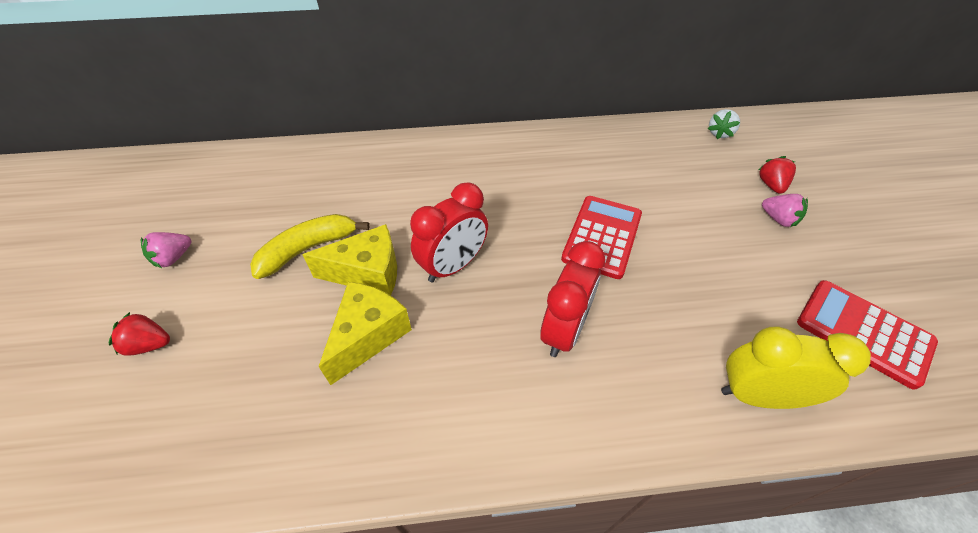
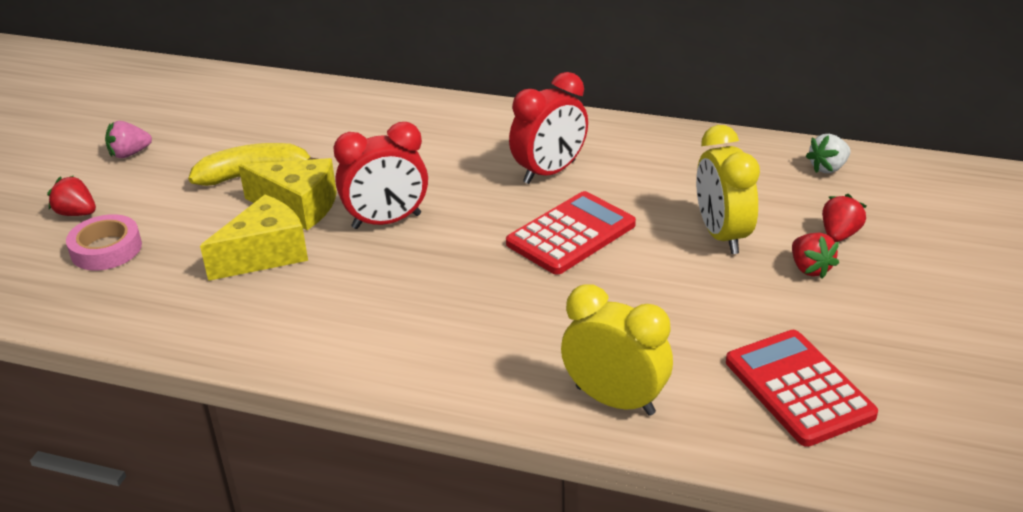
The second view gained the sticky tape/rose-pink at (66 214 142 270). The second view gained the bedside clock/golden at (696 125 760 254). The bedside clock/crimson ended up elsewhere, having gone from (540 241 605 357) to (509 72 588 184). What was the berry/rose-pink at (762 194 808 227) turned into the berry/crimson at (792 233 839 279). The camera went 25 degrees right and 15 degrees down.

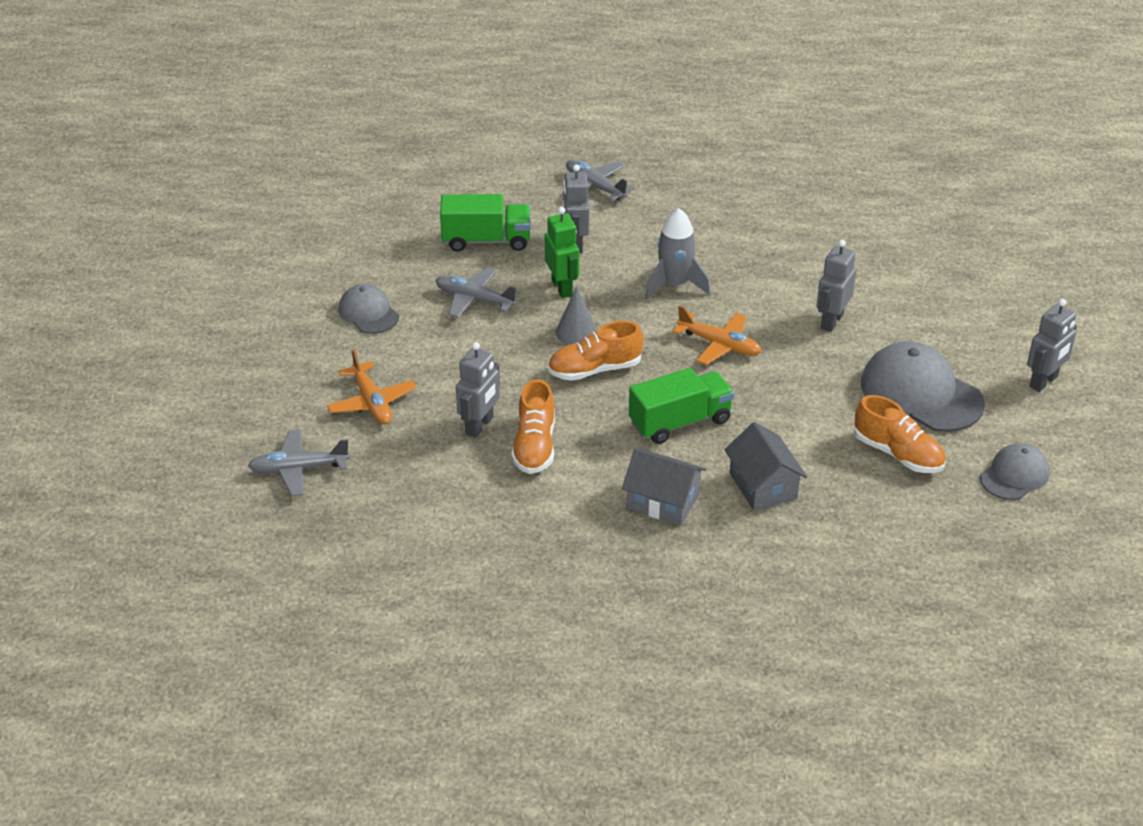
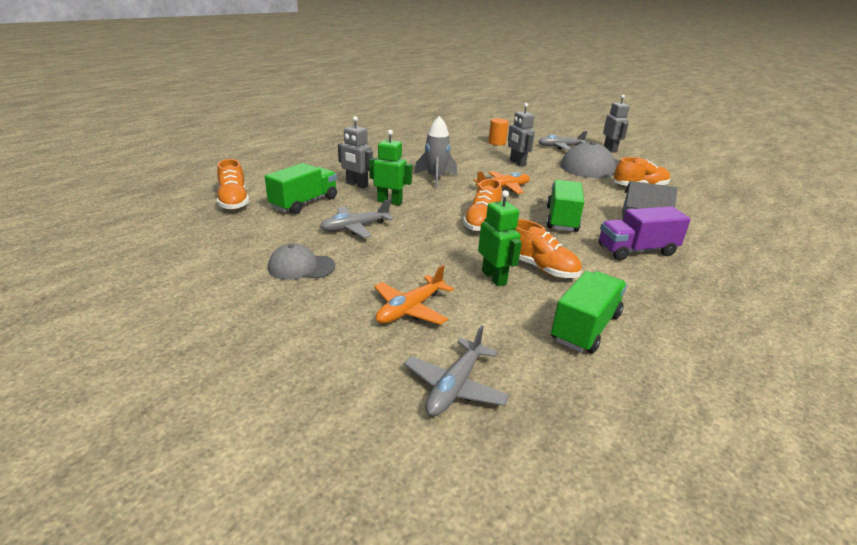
The second view lost the cone/ash-grey at (556 286 598 345). The second view lost the peaked cap/ash-grey at (980 443 1050 500). The second view gained the lace-up shoe/orange-coloured at (217 159 249 210). The second view gained the solid cylinder/orange-coloured at (488 118 509 146). The second view gained the lorry/leaf-green at (551 271 627 353). The toy plane/ash-grey ended up elsewhere, having gone from (566 160 635 201) to (538 131 587 150). Where the toy house/ash-grey stood at (622 448 706 526), the lorry/royal purple came to stand at (599 206 691 261). What was the robot/ash-grey at (456 342 500 438) turned into the robot/leaf-green at (478 190 522 286). The toy plane/orange-coloured at (327 349 417 424) ended up facing another way, 120 degrees clockwise from before. The camera went 55 degrees left and 10 degrees down.

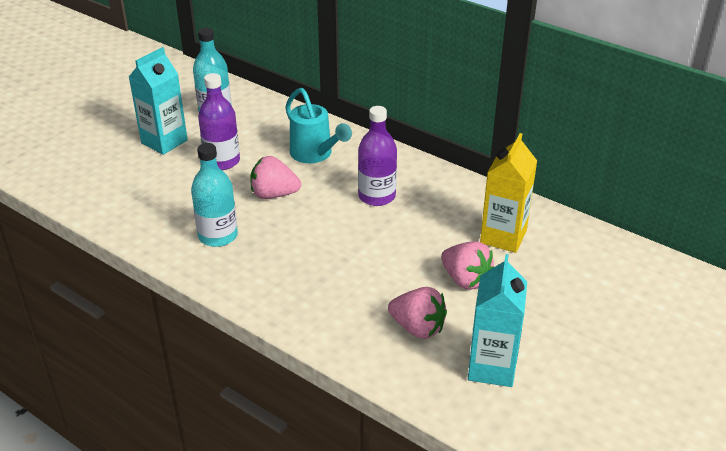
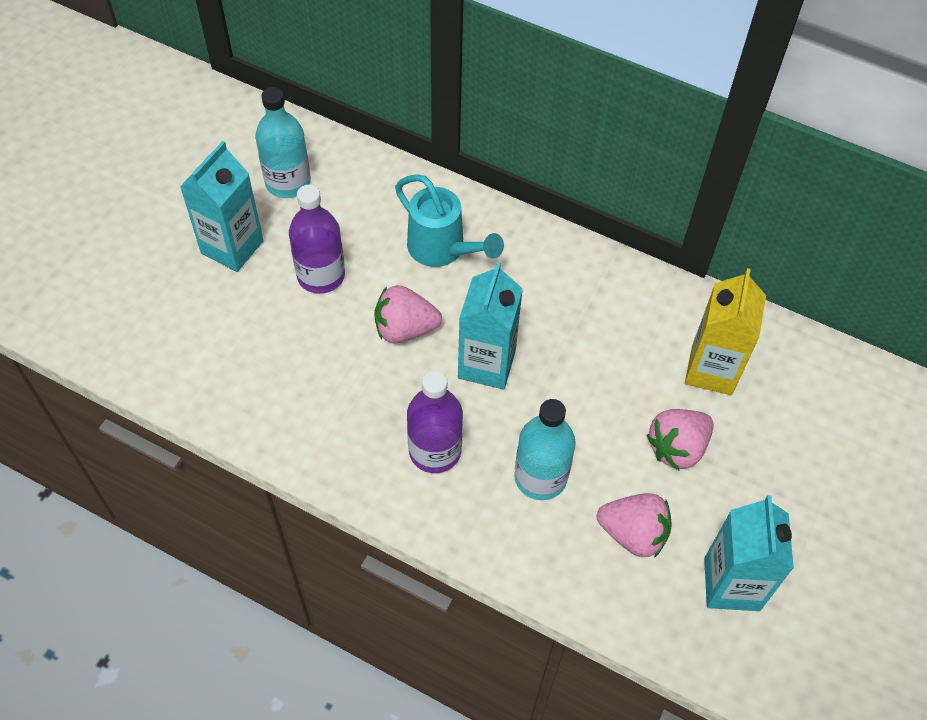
The second view gained the milk carton/aqua at (458 262 523 389). The flask/aqua ended up elsewhere, having gone from (191 143 238 247) to (514 399 576 500). The flask/royal purple ended up elsewhere, having gone from (358 106 397 206) to (407 371 463 473). The berry/rose-pink at (441 242 494 290) ended up facing another way, 105 degrees clockwise from before. The camera went 10 degrees left and 20 degrees up.

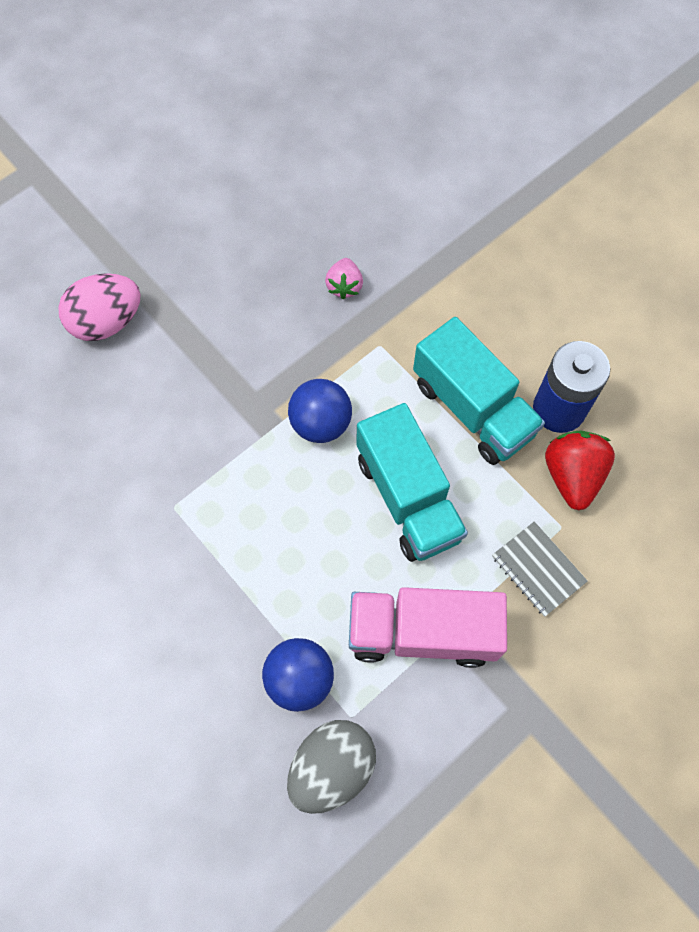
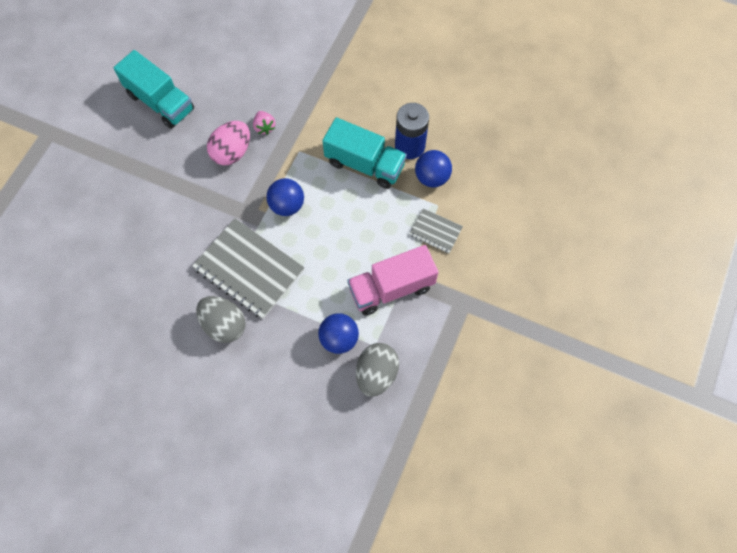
The second view gained the notebook/ash-grey at (192 218 305 319). The second view gained the toy egg/ash-grey at (196 296 245 343). The toy egg/rose-pink ended up elsewhere, having gone from (58 273 140 341) to (207 121 250 165). The lorry/aqua ended up elsewhere, having gone from (356 403 468 562) to (113 50 194 129). Where the berry/crimson stood at (545 431 615 510), the play ball/royal blue came to stand at (415 150 452 187). The camera went 25 degrees left and 0 degrees up.

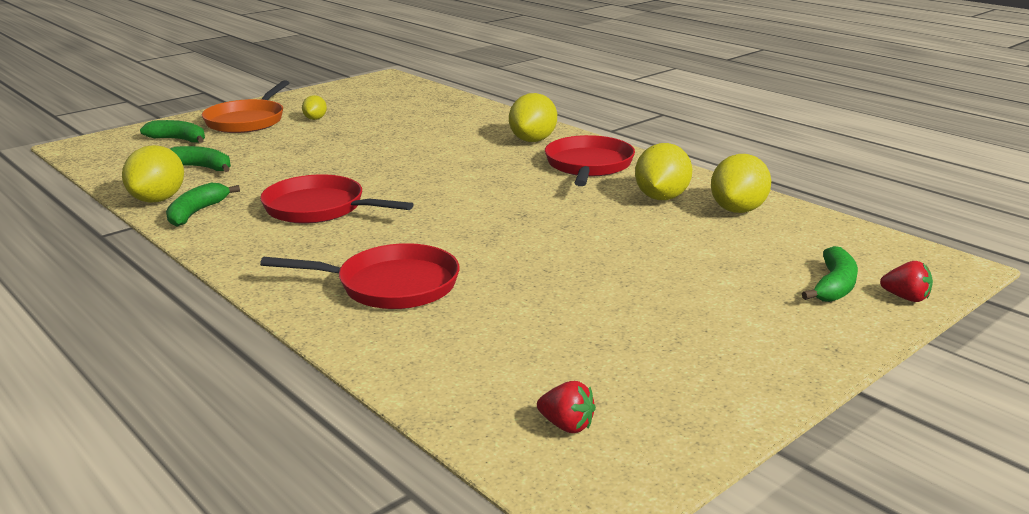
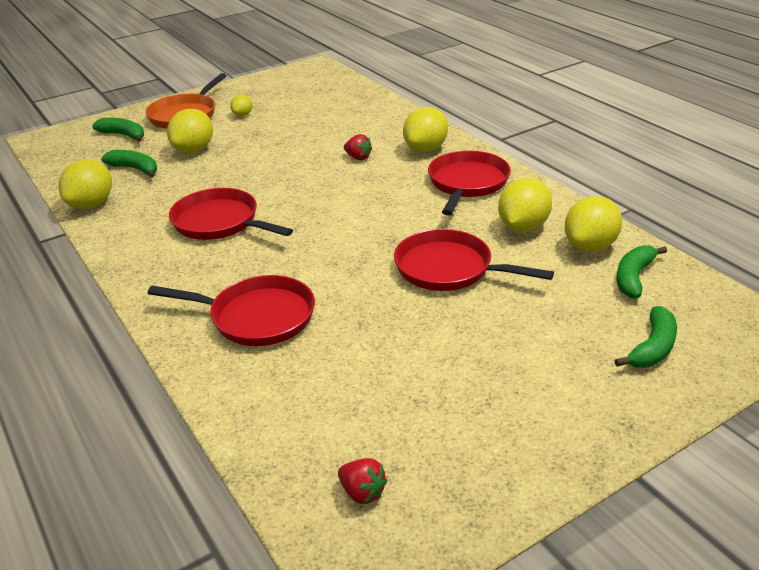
The second view gained the citrus fruit/golden at (167 109 213 153). The second view gained the skillet/crimson at (394 229 554 291). The toy banana/leaf-green ended up elsewhere, having gone from (166 183 240 227) to (617 245 667 298). The berry/crimson ended up elsewhere, having gone from (880 261 933 302) to (344 134 372 160). The camera went 10 degrees right and 10 degrees up.

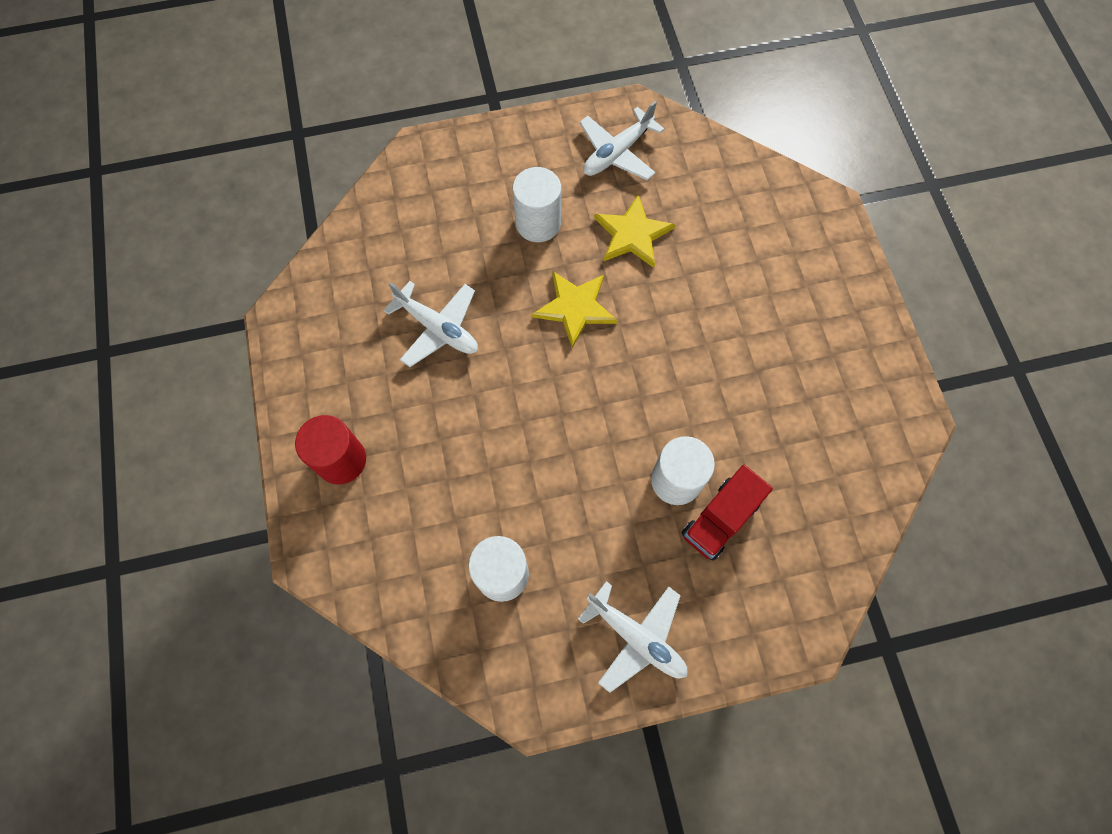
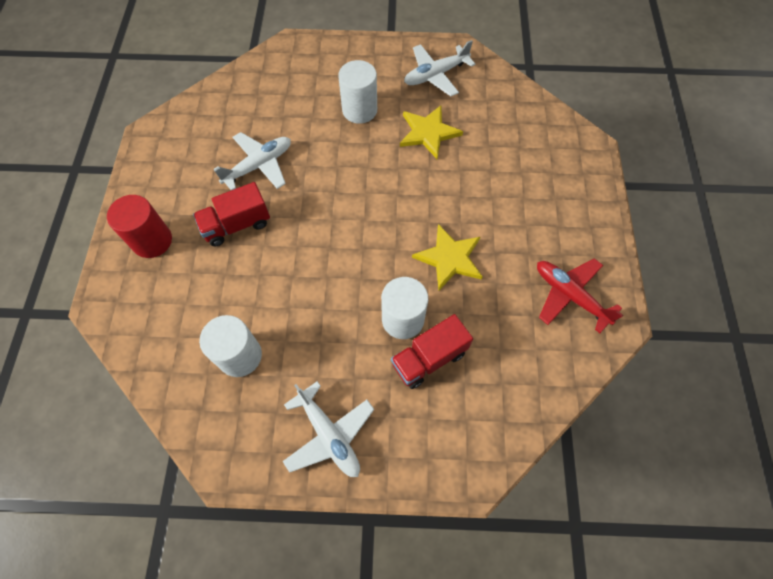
The second view gained the lorry/crimson at (193 182 270 246). The second view gained the toy plane/crimson at (537 258 623 333). The star shape/golden ended up elsewhere, having gone from (532 271 617 348) to (412 224 483 290). The toy plane/snow-white at (383 281 478 367) ended up facing another way, 90 degrees counterclockwise from before. The camera went 15 degrees right and 5 degrees down.

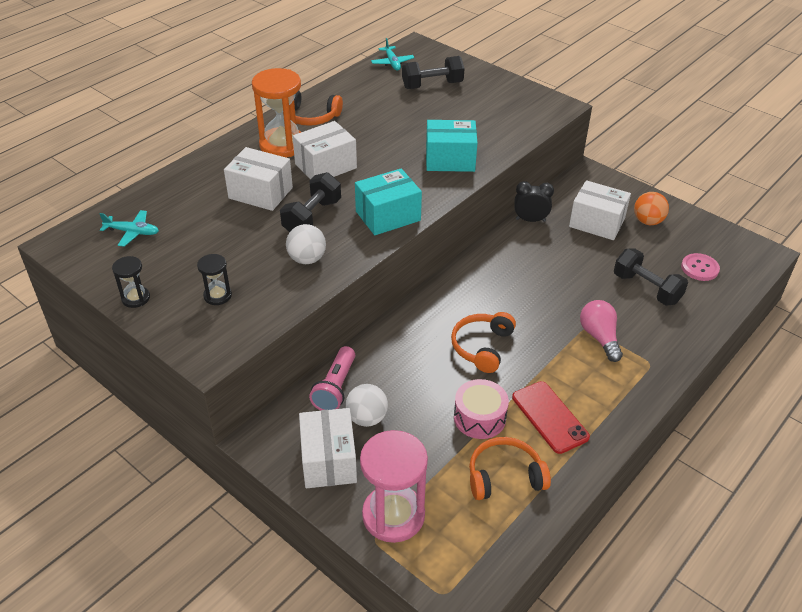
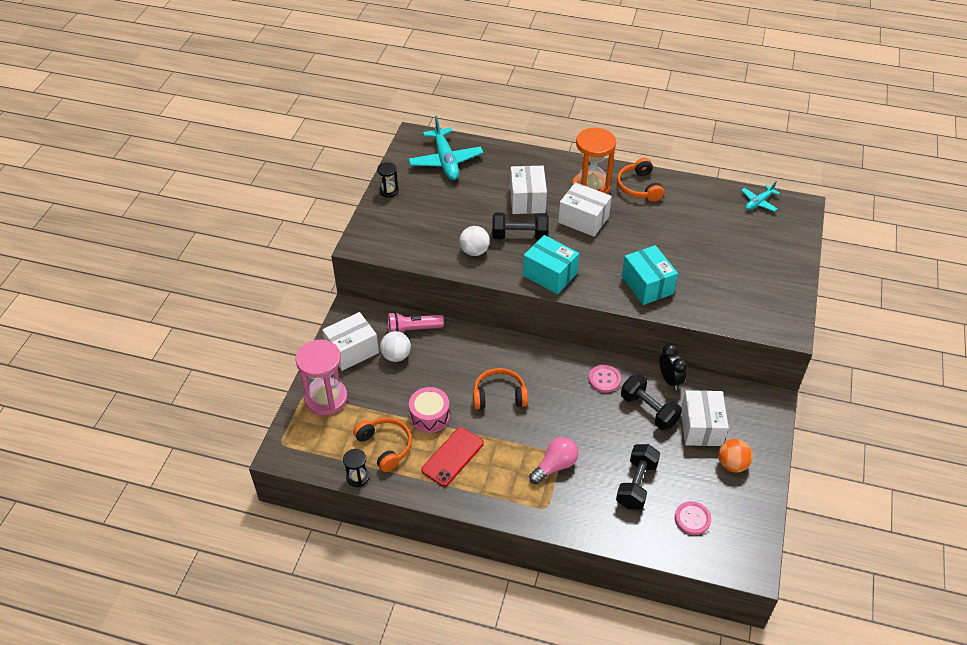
The second view gained the sewing button/rose-pink at (589 365 621 393). The hourglass/black ended up elsewhere, having gone from (197 254 232 305) to (343 449 369 487). The free weight/black ended up elsewhere, having gone from (402 56 464 89) to (621 374 682 430). The size of the toy plane/aqua at (100 210 159 247) changed by a factor of 1.85. The camera went 65 degrees right and 5 degrees up.

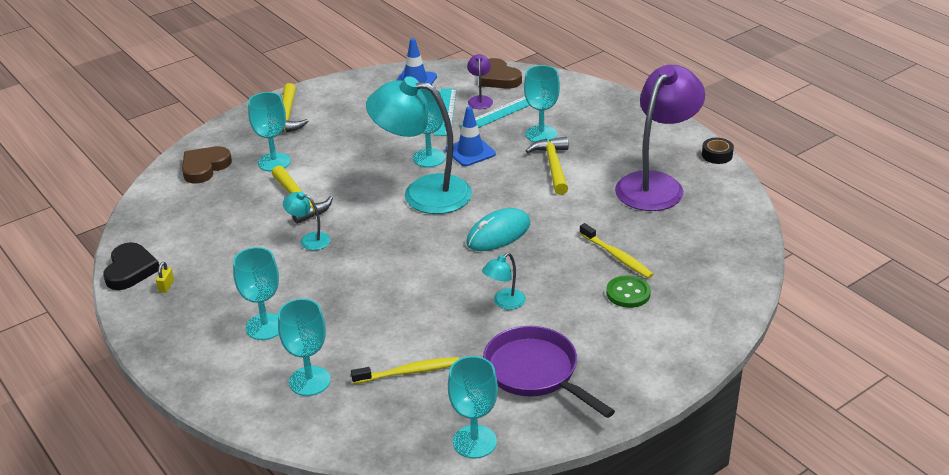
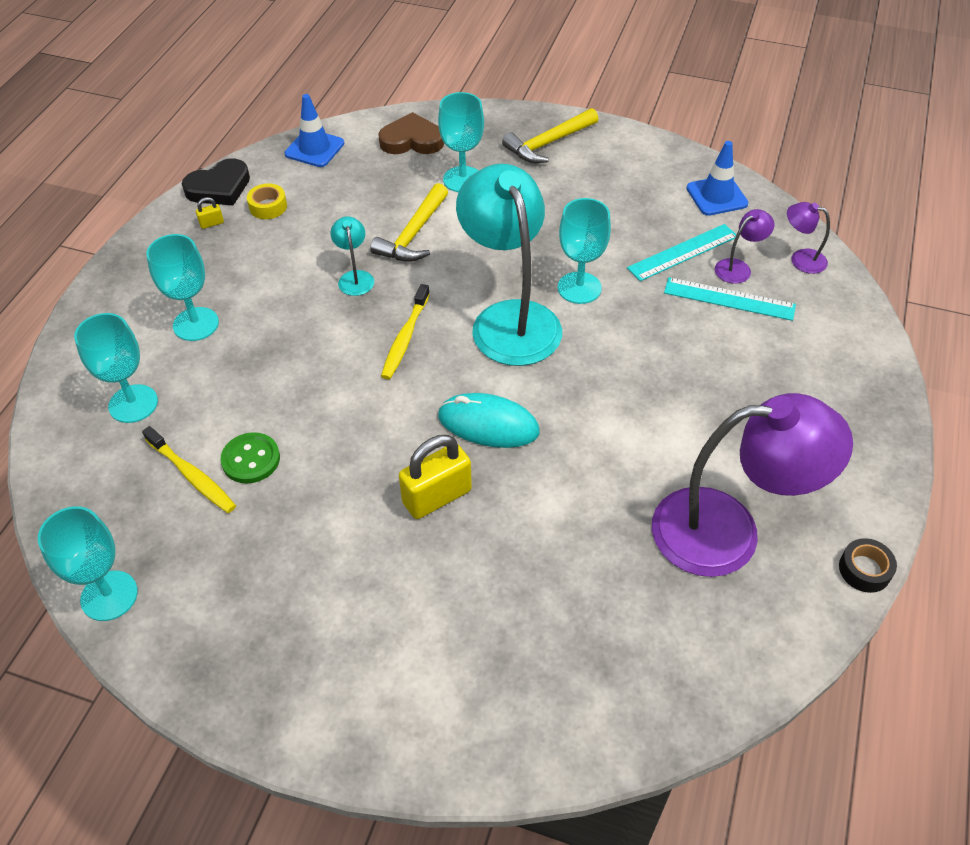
The second view lost the desk lamp/aqua at (482 253 526 310). The second view lost the skillet/royal purple at (483 326 615 418). The second view lost the goblet/aqua at (524 65 560 142). The second view lost the carpenter's hammer/golden at (526 137 569 195). The second view gained the sticky tape/golden at (247 183 287 219). The second view gained the lock/golden at (399 435 472 519). The traffic cone/royal blue ended up elsewhere, having gone from (445 106 496 166) to (285 94 344 167). The tooth brush/golden ended up elsewhere, having gone from (579 223 653 278) to (381 284 430 380). The sewing button/leaf-green ended up elsewhere, having gone from (606 275 651 308) to (221 432 280 484). Where the heart/brown stood at (481 58 522 89), the desk lamp/royal purple came to stand at (787 202 830 274). The camera went 55 degrees right and 15 degrees up.

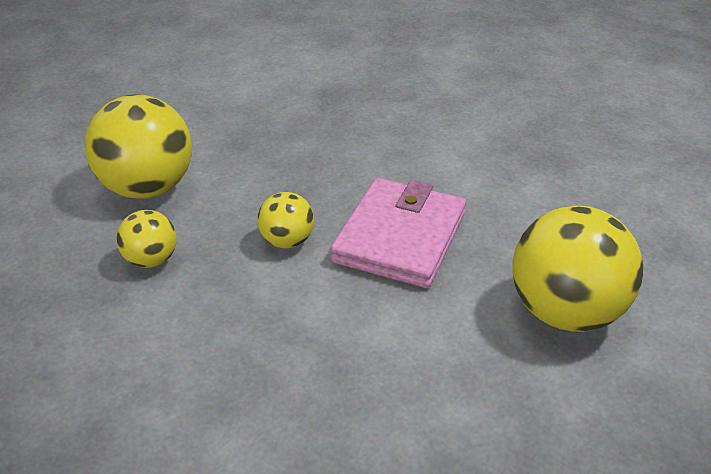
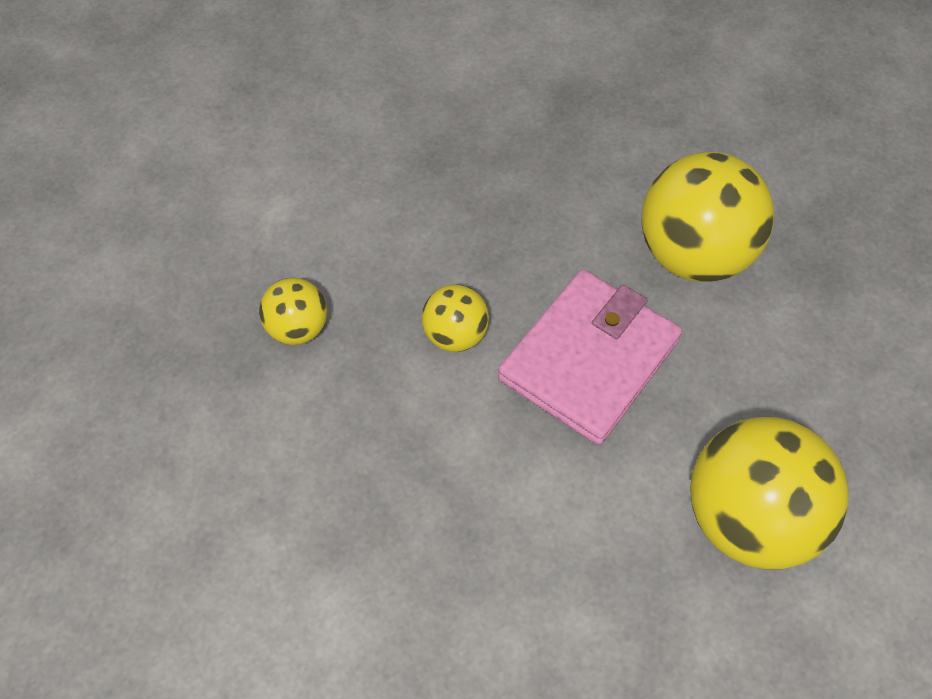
The play ball/golden ended up elsewhere, having gone from (85 95 192 198) to (641 152 774 282). The camera went 15 degrees right and 20 degrees up.

